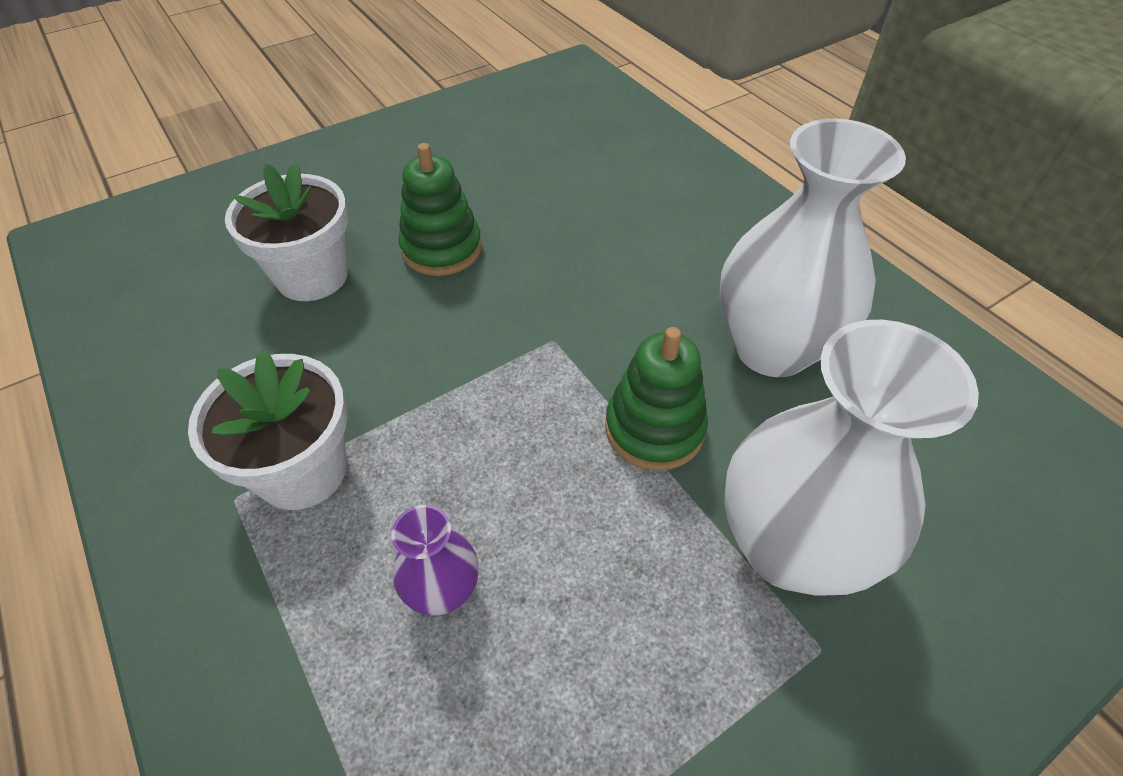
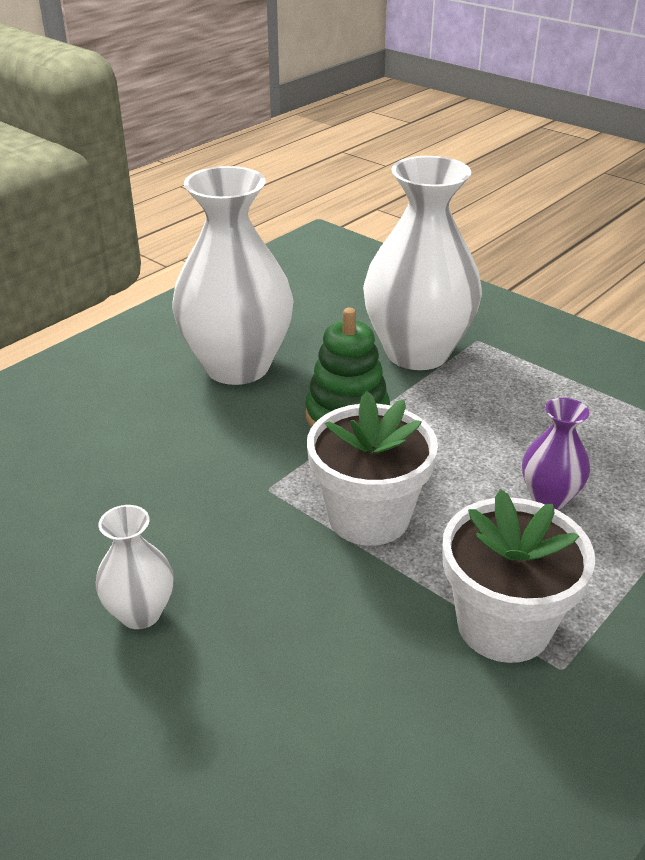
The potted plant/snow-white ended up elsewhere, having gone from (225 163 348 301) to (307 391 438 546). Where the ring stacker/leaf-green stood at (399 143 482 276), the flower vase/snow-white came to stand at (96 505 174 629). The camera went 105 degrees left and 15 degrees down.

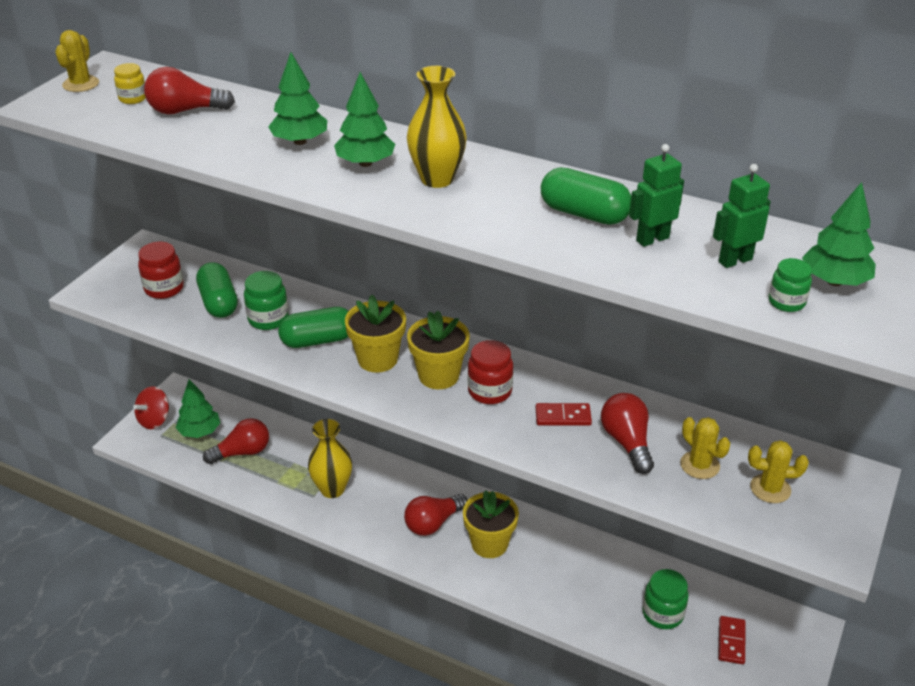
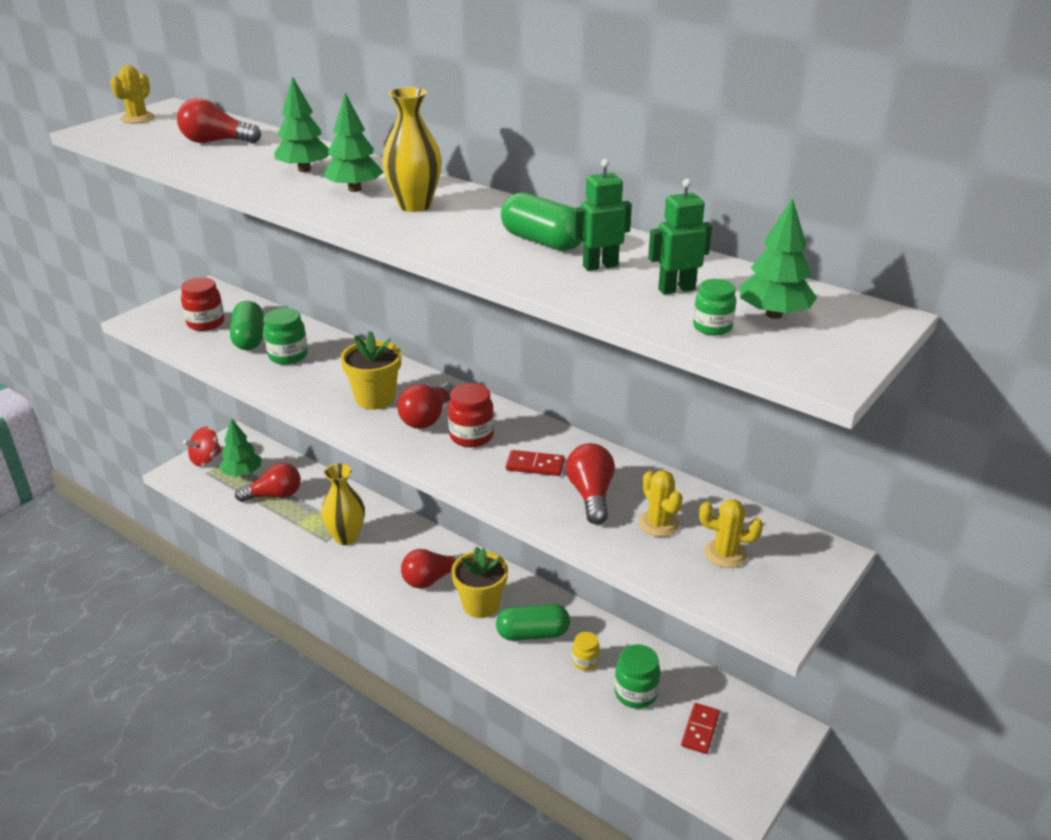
The jar/golden ended up elsewhere, having gone from (114 63 146 104) to (572 632 600 671). The pill/leaf-green ended up elsewhere, having gone from (278 307 348 348) to (496 604 570 641). Where the potted plant/golden stood at (407 311 470 389), the light bulb/crimson came to stand at (397 383 455 429). The camera went 10 degrees right and 5 degrees down.

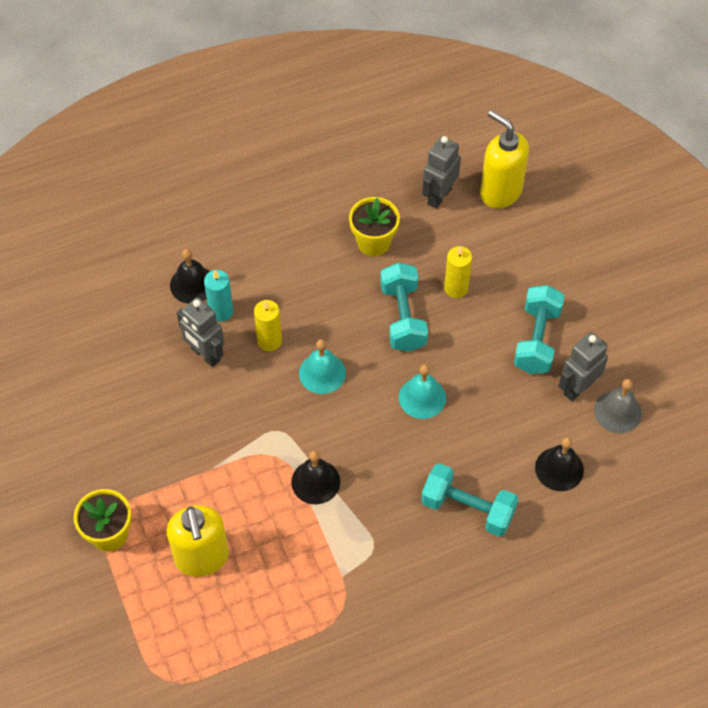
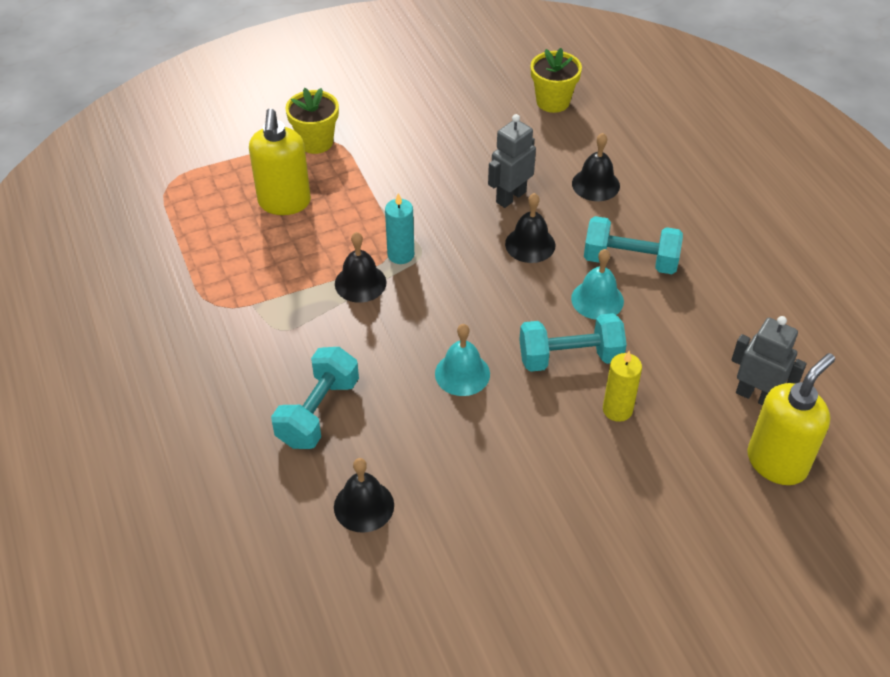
The second view lost the robot/ash-grey at (559 332 608 401). The second view lost the bell/ash-grey at (594 379 642 433). The pillar candle/aqua ended up elsewhere, having gone from (204 270 233 322) to (385 193 414 264). The bell/aqua ended up elsewhere, having gone from (299 339 346 394) to (571 249 624 320). The potted plant/golden ended up elsewhere, having gone from (349 197 400 256) to (531 48 582 113). The free weight/aqua ended up elsewhere, having gone from (514 285 565 374) to (584 216 683 274). Where the pillar candle/golden stood at (254 300 282 351), the bell/black came to stand at (505 193 555 263). The soap pump/golden at (167 505 229 577) ended up facing another way, 75 degrees counterclockwise from before. The camera went 90 degrees right and 10 degrees down.

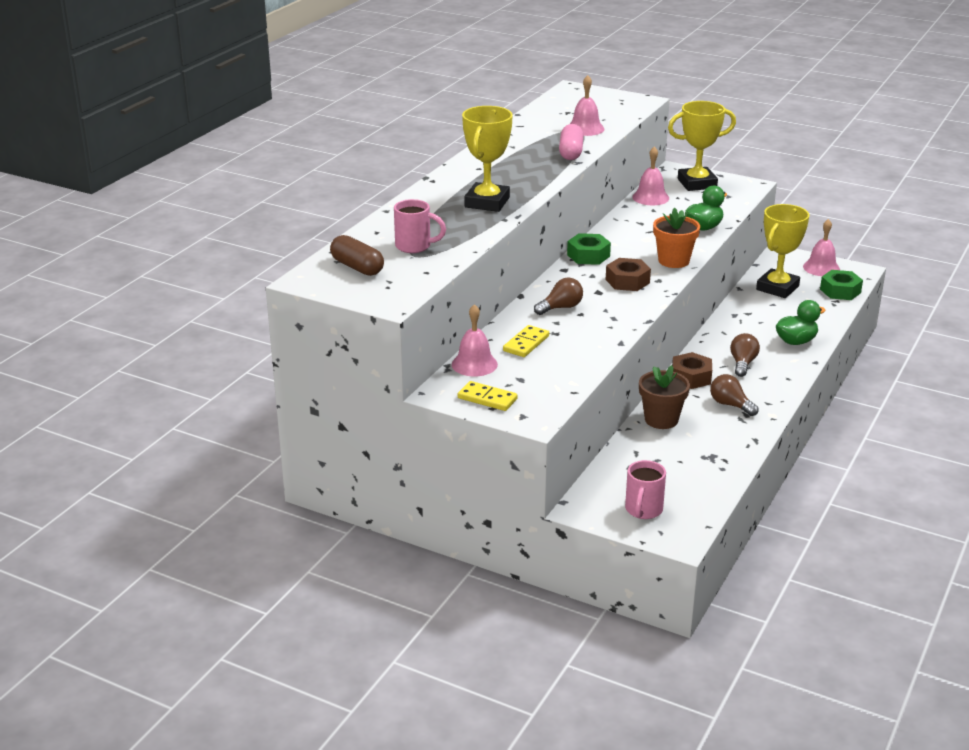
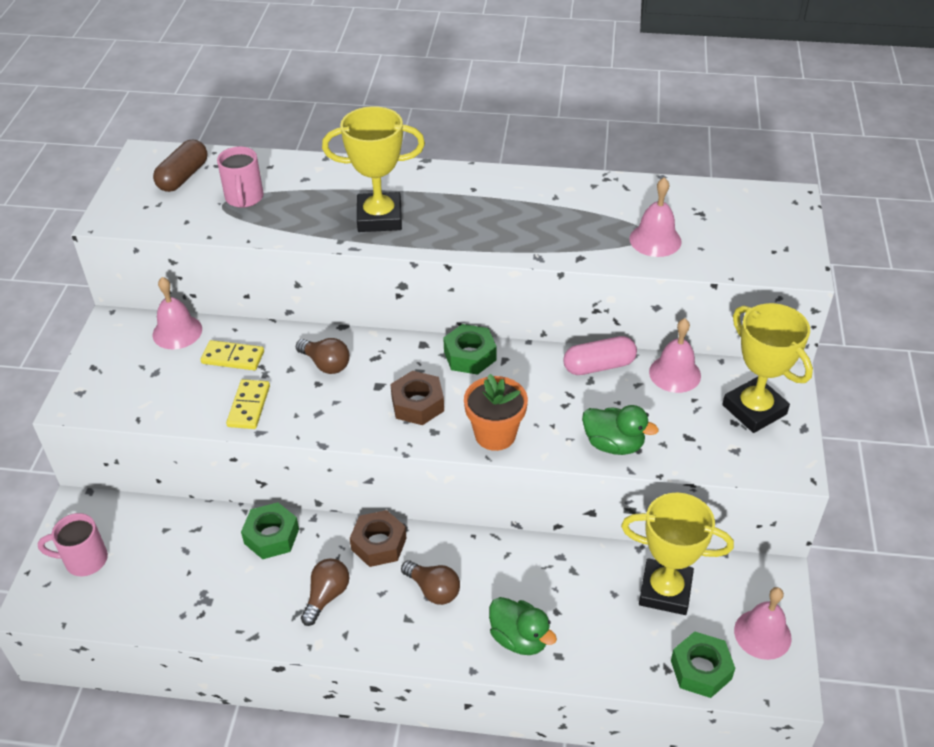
The domino tile/golden ended up elsewhere, having gone from (458 381 518 411) to (226 379 270 429). The pill/rose-pink ended up elsewhere, having gone from (559 124 584 160) to (563 336 637 375). Where the potted plant/brown stood at (639 365 690 429), the nut/leaf-green came to stand at (241 502 299 559). The light bulb/brown at (730 333 760 377) ended up facing another way, 45 degrees clockwise from before. The camera went 70 degrees right and 15 degrees up.

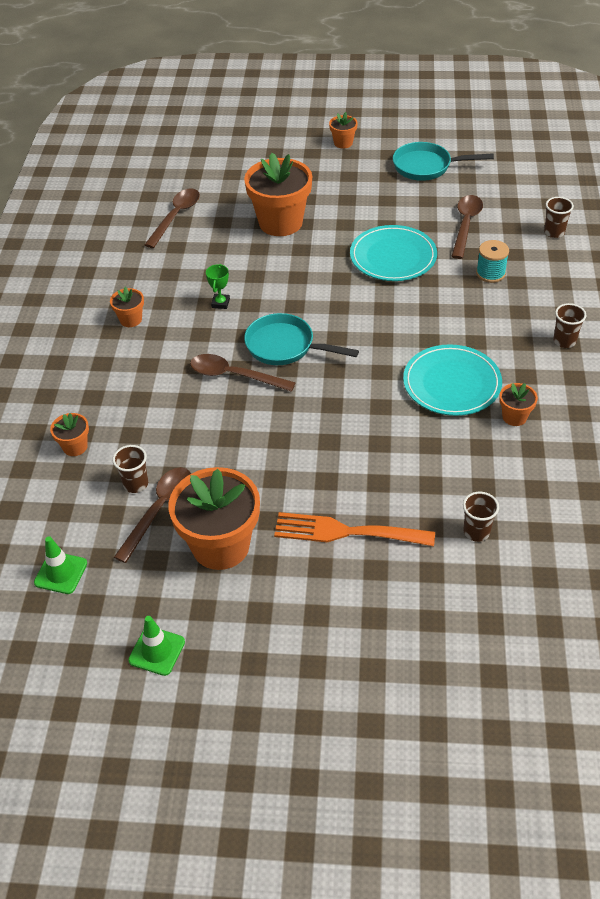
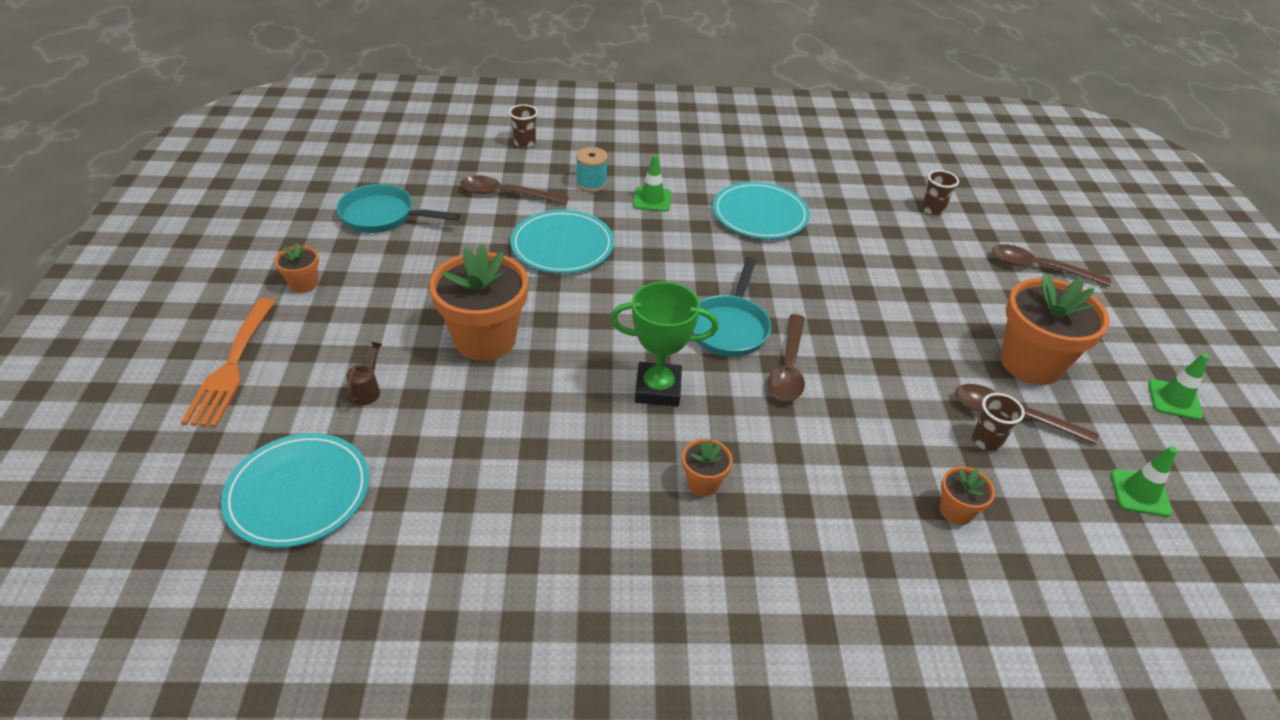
The second view lost the potted plant/orange-coloured at (499 383 538 426). The second view lost the beaker/brown at (553 303 586 348). The second view gained the plate/aqua at (221 433 369 548). The second view gained the watering pot/brown at (346 342 383 405). The second view gained the traffic cone/leaf-green at (633 155 671 212). The tablespoon/brown ended up elsewhere, having gone from (145 188 200 248) to (992 244 1111 286). The dinner fork/orange-coloured ended up elsewhere, having gone from (274 512 435 546) to (181 298 276 427). The skillet/aqua at (393 142 494 181) ended up facing another way, 105 degrees clockwise from before. The size of the prize cup/leaf-green at (206 264 230 309) changed by a factor of 2.06. The camera went 100 degrees left and 5 degrees down.

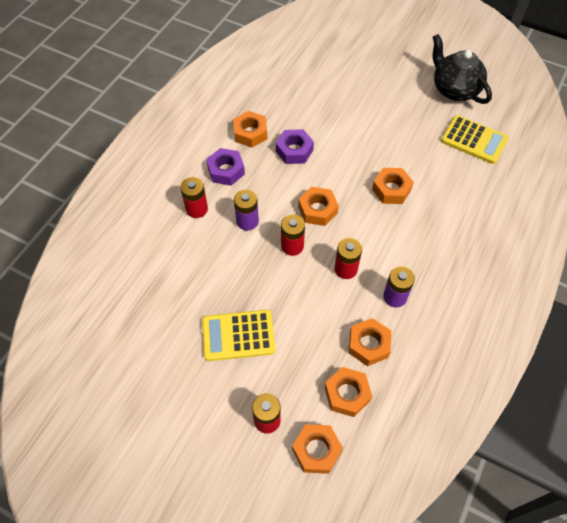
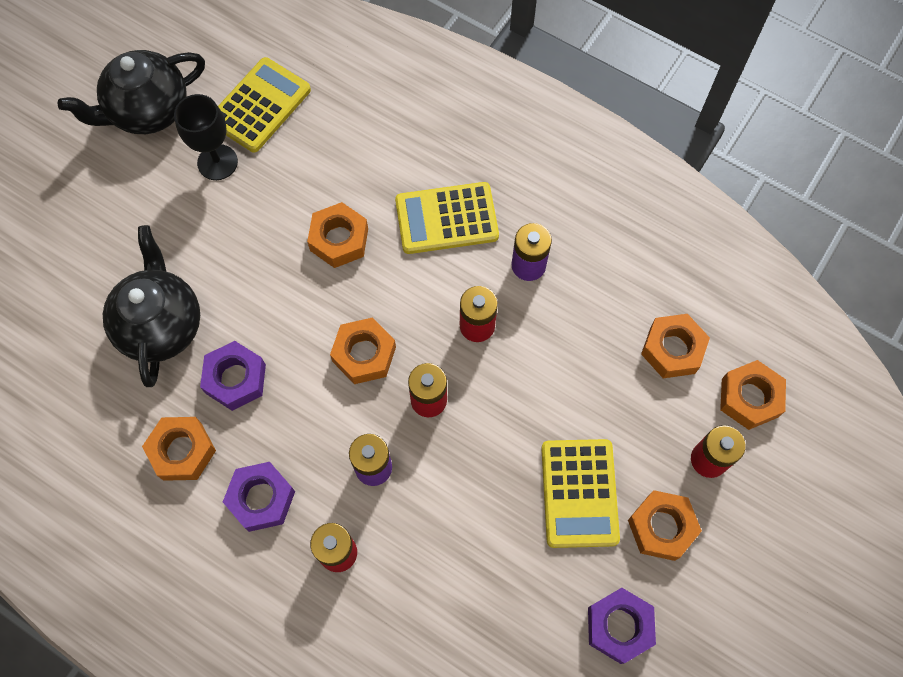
The second view gained the teapot/black at (103 225 200 387). The second view gained the goblet/black at (174 94 238 180). The second view gained the adding machine/golden at (395 182 499 254). The second view gained the nut/royal purple at (588 588 656 664). The nut/orange-coloured ended up elsewhere, having gone from (349 318 391 366) to (628 490 702 561). The camera went 85 degrees left and 10 degrees up.

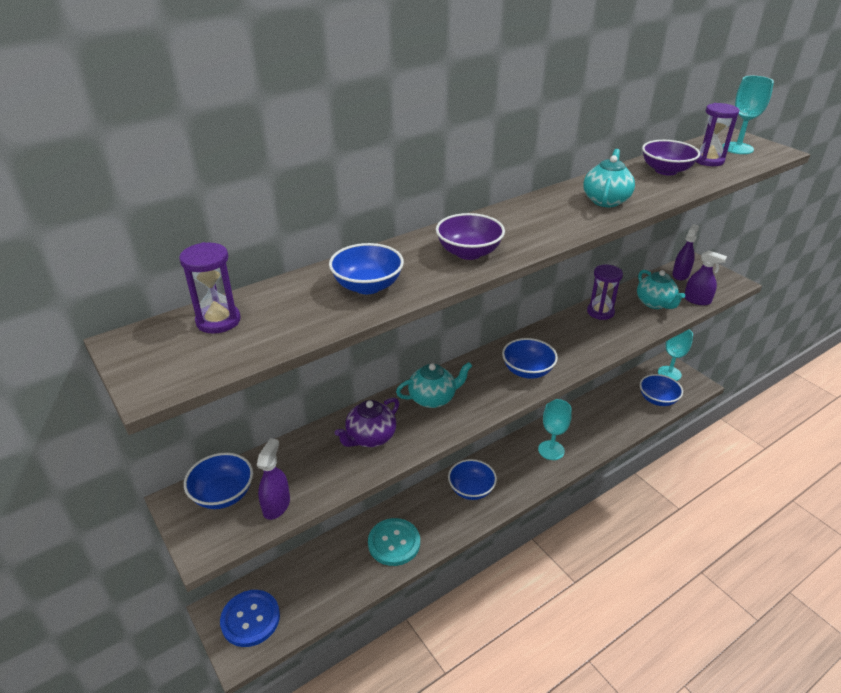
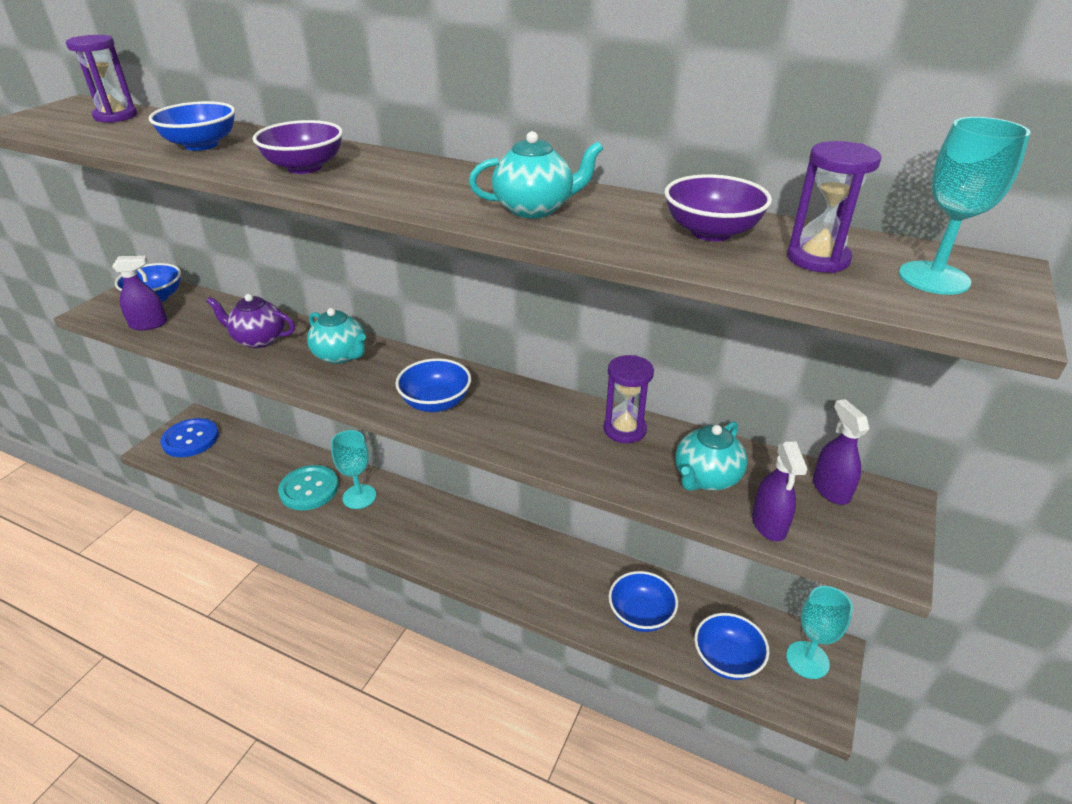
The bowl/royal blue ended up elsewhere, having gone from (448 459 497 500) to (609 571 678 632). The goblet/aqua ended up elsewhere, having gone from (538 399 572 460) to (331 430 376 509). The spray cleaner/royal purple at (672 224 699 280) ended up facing another way, 105 degrees counterclockwise from before. The camera went 60 degrees right and 0 degrees up.

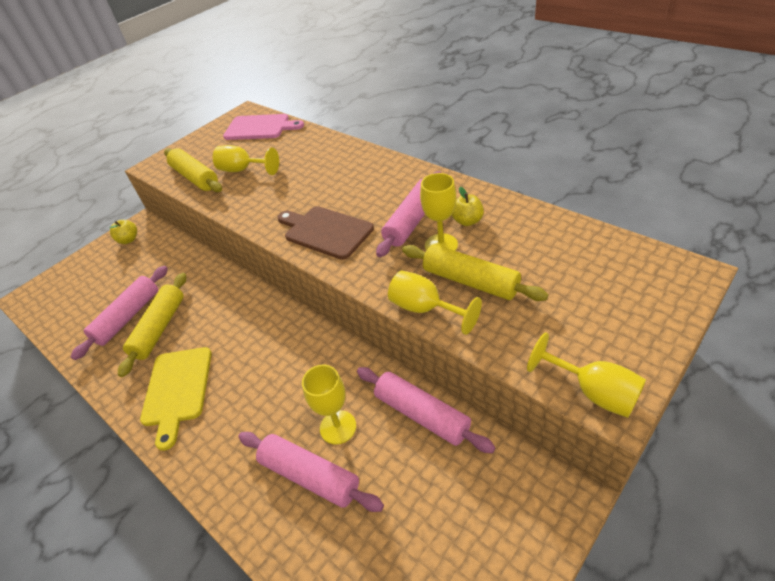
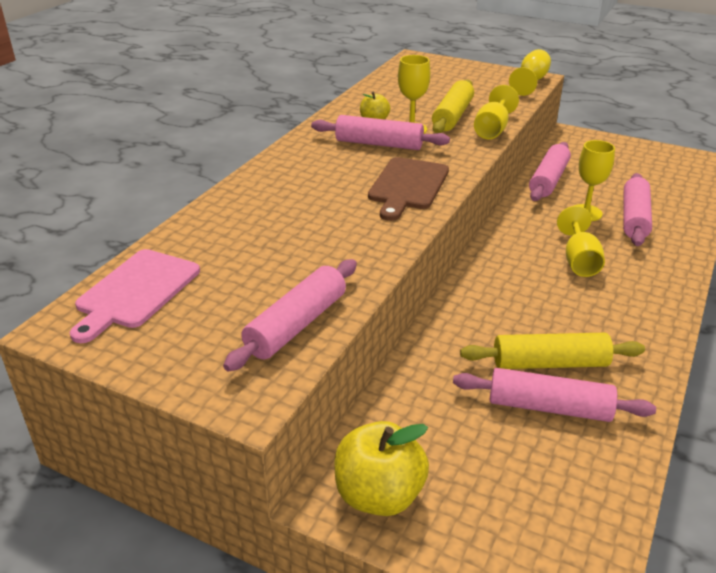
The second view lost the bread board/golden at (140 347 212 451). The goblet/golden ended up elsewhere, having gone from (213 145 279 175) to (557 206 605 277). What was the pastry roller/golden at (164 148 222 192) turned into the pastry roller/rose-pink at (223 259 357 371). The bread board/rose-pink at (223 114 304 140) ended up facing another way, 150 degrees counterclockwise from before. The size of the apple fruit/golden at (110 220 137 244) changed by a factor of 1.81. The camera went 110 degrees left and 10 degrees down.

